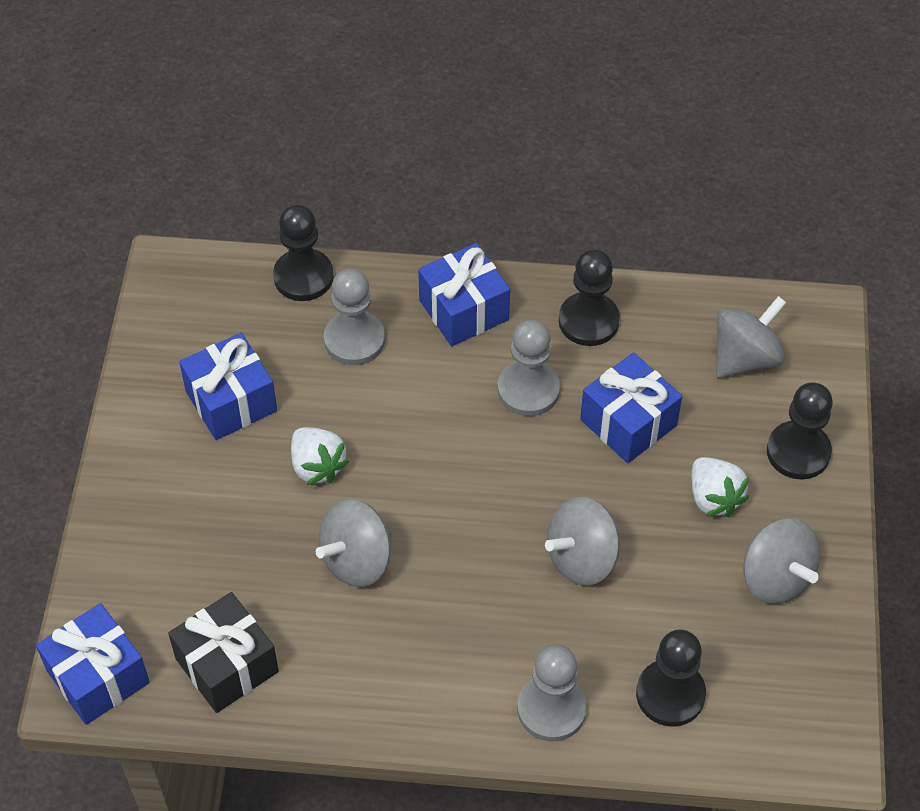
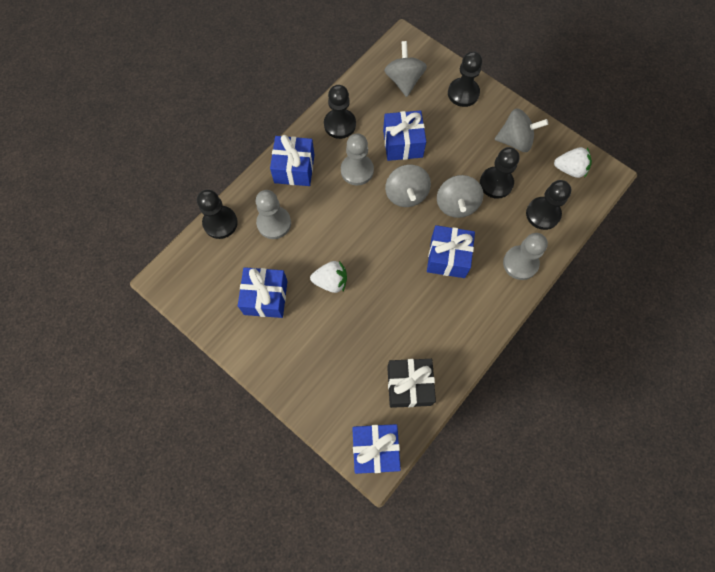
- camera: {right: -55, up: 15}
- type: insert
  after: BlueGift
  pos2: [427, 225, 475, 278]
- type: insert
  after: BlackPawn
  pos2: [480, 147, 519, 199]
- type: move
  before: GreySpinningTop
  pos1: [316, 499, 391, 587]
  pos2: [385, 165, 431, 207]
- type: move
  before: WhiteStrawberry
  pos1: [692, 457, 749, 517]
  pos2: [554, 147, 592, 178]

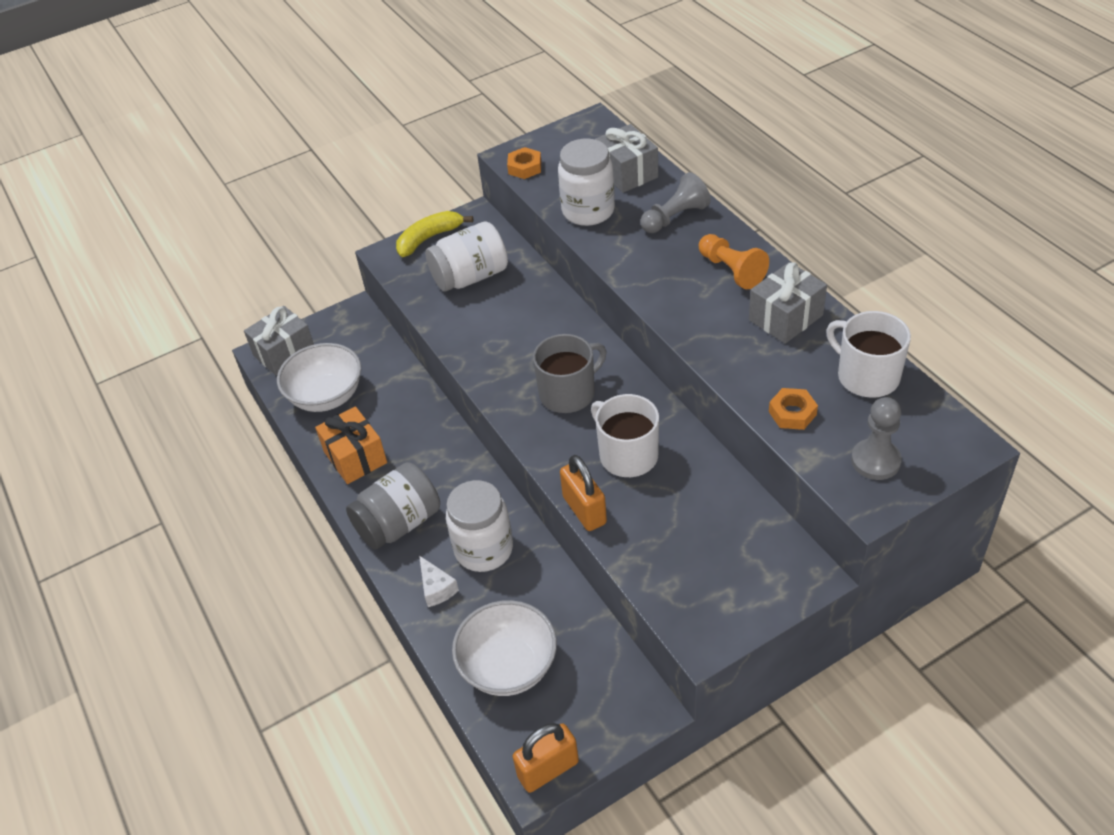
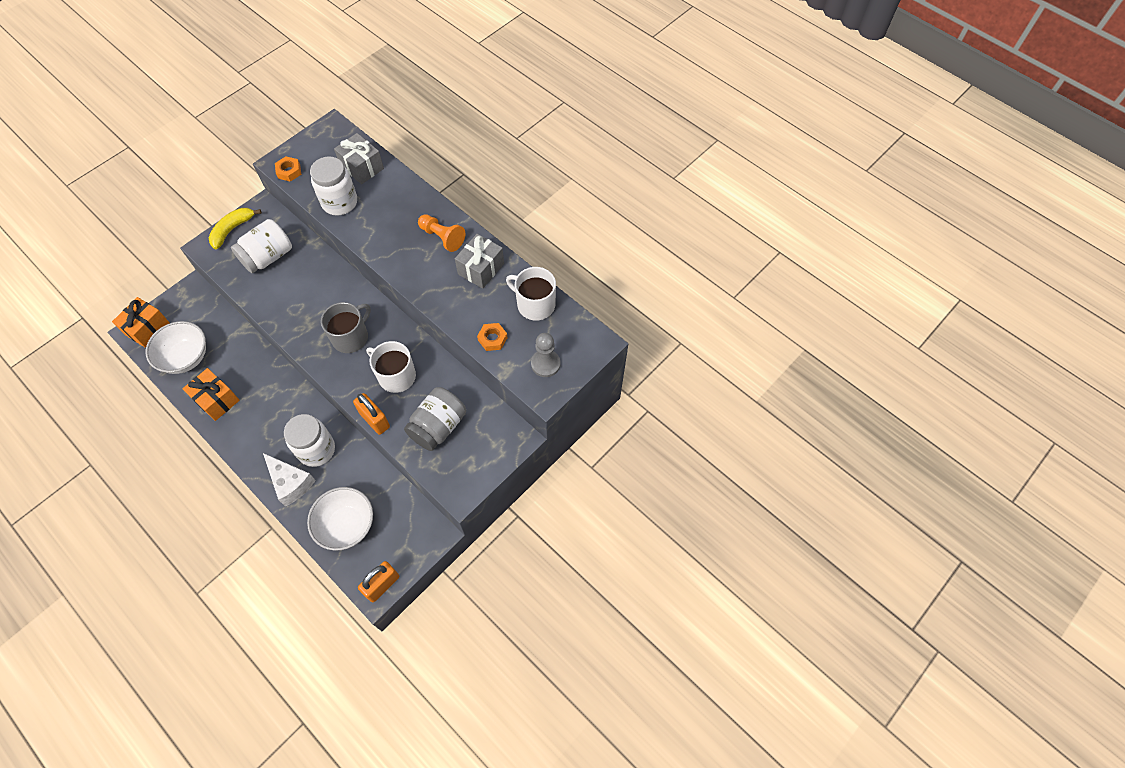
- camera: {right: -20, up: 15}
- type: delete
  before: GreyPawn
  pos1: [640, 172, 711, 233]
- type: move
  before: GreyJar
  pos1: [346, 462, 440, 550]
  pos2: [404, 387, 466, 451]
- type: recolor
  before: GreyGift
  after: OrangeGift
  pos1: [244, 306, 314, 376]
  pos2: [112, 297, 170, 348]
- type: resize
  before: WhiteCheese
  pos1: [419, 556, 459, 607]
  pos2: [263, 453, 316, 507]
  scale: 1.68

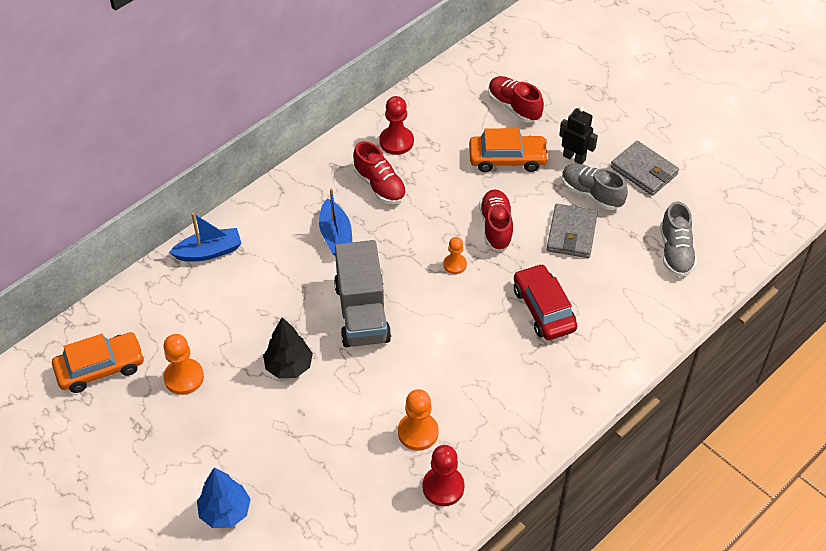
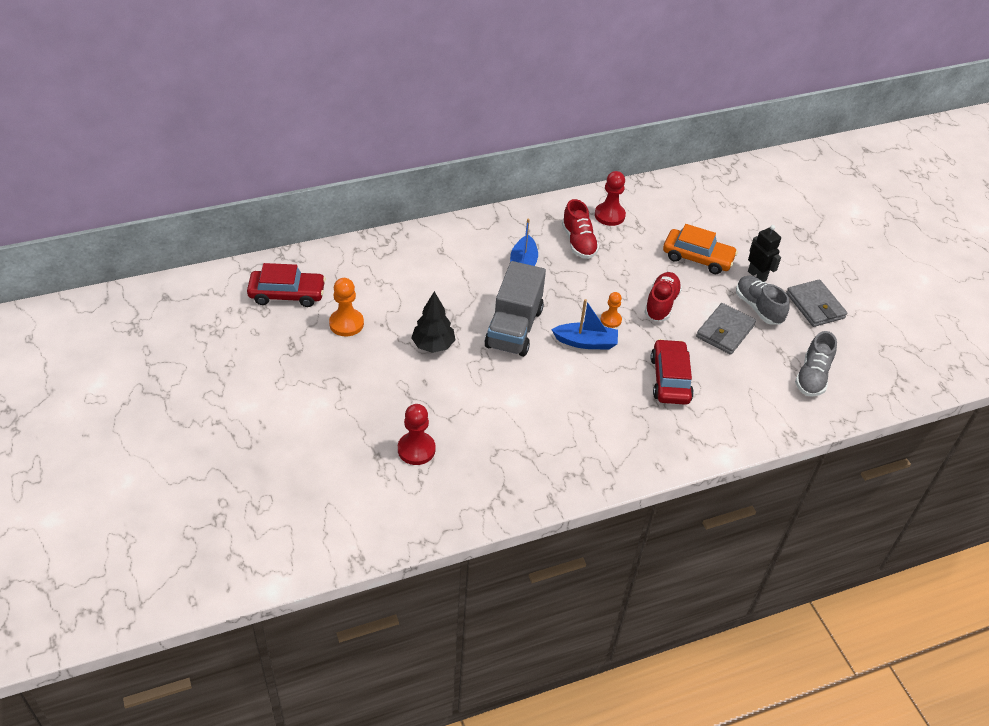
- camera: {right: 20, up: -5}
- type: delete
  before: BlueTree
  pos1: [197, 467, 251, 528]
- type: delete
  before: OrangePawn
  pos1: [398, 389, 439, 451]
- type: delete
  before: RedShoe
  pos1: [488, 76, 544, 123]
- type: move
  before: BlueBoat
  pos1: [169, 213, 242, 261]
  pos2: [551, 299, 618, 349]
- type: move
  before: RedPawn
  pos1: [423, 445, 465, 506]
  pos2: [398, 404, 436, 465]
- type: recolor
  before: OrangeCar
  after: RedCar
  pos1: [52, 332, 145, 393]
  pos2: [247, 263, 326, 307]

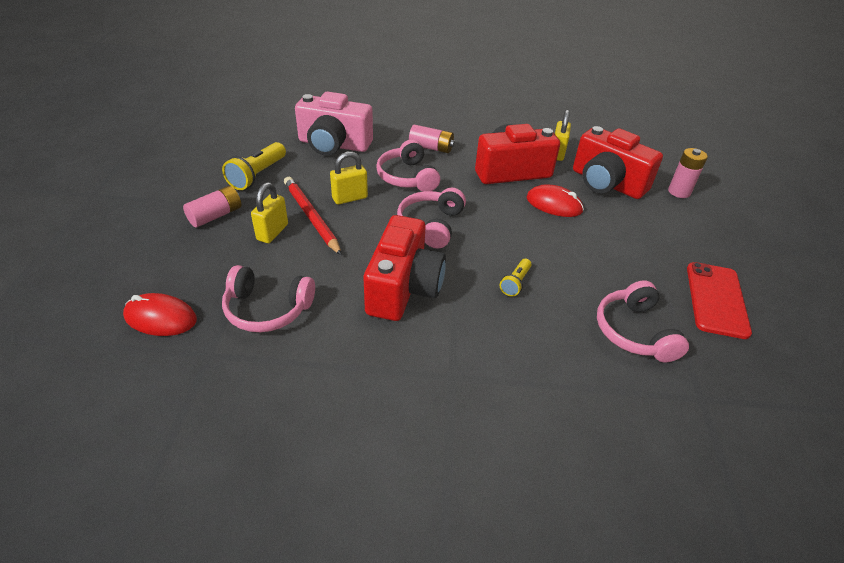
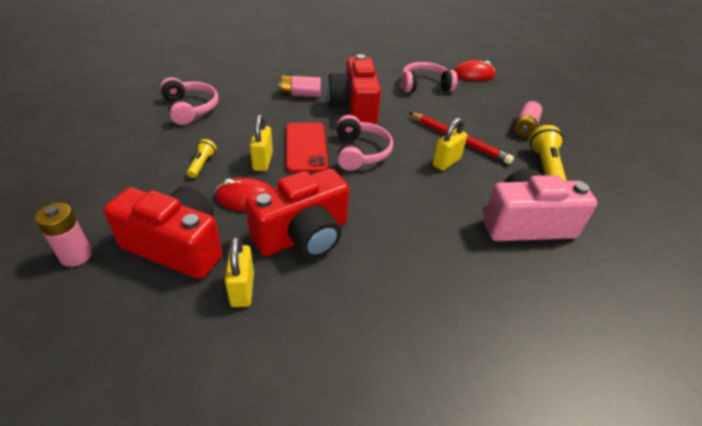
- camera: {right: 160, up: 0}
- type: delete
  before: PinkHeadphones
  pos1: [376, 140, 440, 192]
- type: move
  before: YellowPadlock
  pos1: [251, 182, 288, 243]
  pos2: [250, 114, 273, 171]
- type: move
  before: PinkBattery
  pos1: [409, 124, 455, 153]
  pos2: [279, 75, 321, 97]
- type: move
  before: YellowFlashlight
  pos1: [500, 259, 532, 296]
  pos2: [187, 139, 217, 178]
- type: move
  before: RedPhone
  pos1: [687, 262, 752, 339]
  pos2: [286, 123, 328, 172]

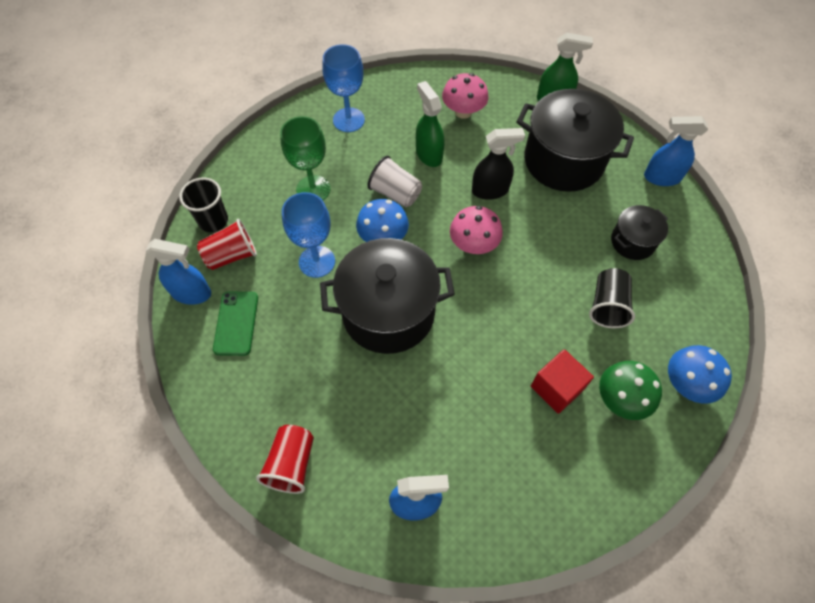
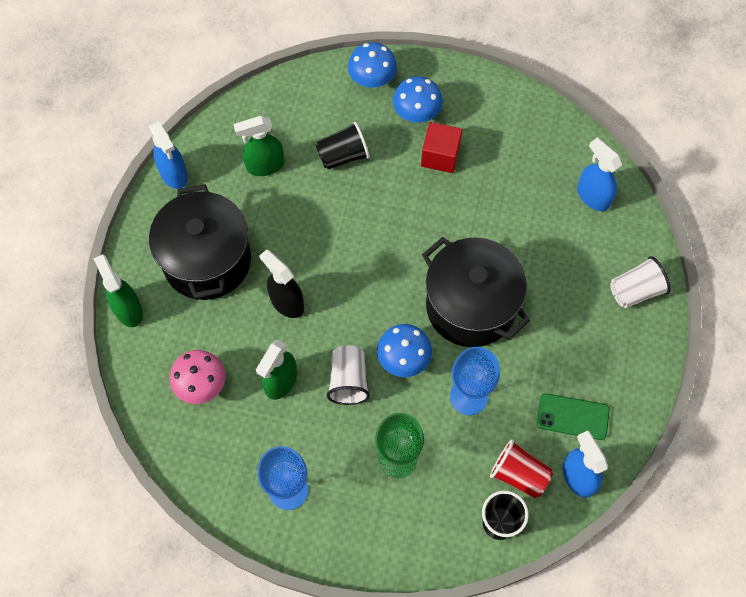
- camera: {right: -125, up: 5}
- type: delete
  before: PinkMushroom
  pos1: [450, 206, 503, 254]
- type: replace
  before: BlackPot
  after: GreenSprayBottle
  pos1: [611, 205, 668, 260]
  pos2: [234, 116, 284, 176]
- type: recolor
  before: RedCup
  after: WhiteCup
  pos1: [256, 425, 314, 494]
  pos2: [610, 256, 671, 308]
- type: recolor
  before: GreenMushroom
  after: BlueMushroom
  pos1: [599, 361, 662, 420]
  pos2: [393, 76, 443, 123]
- type: rotate
  before: GreenPhone
  pos1: [213, 292, 258, 356]
  pos2: [537, 393, 610, 440]
  turn: 45

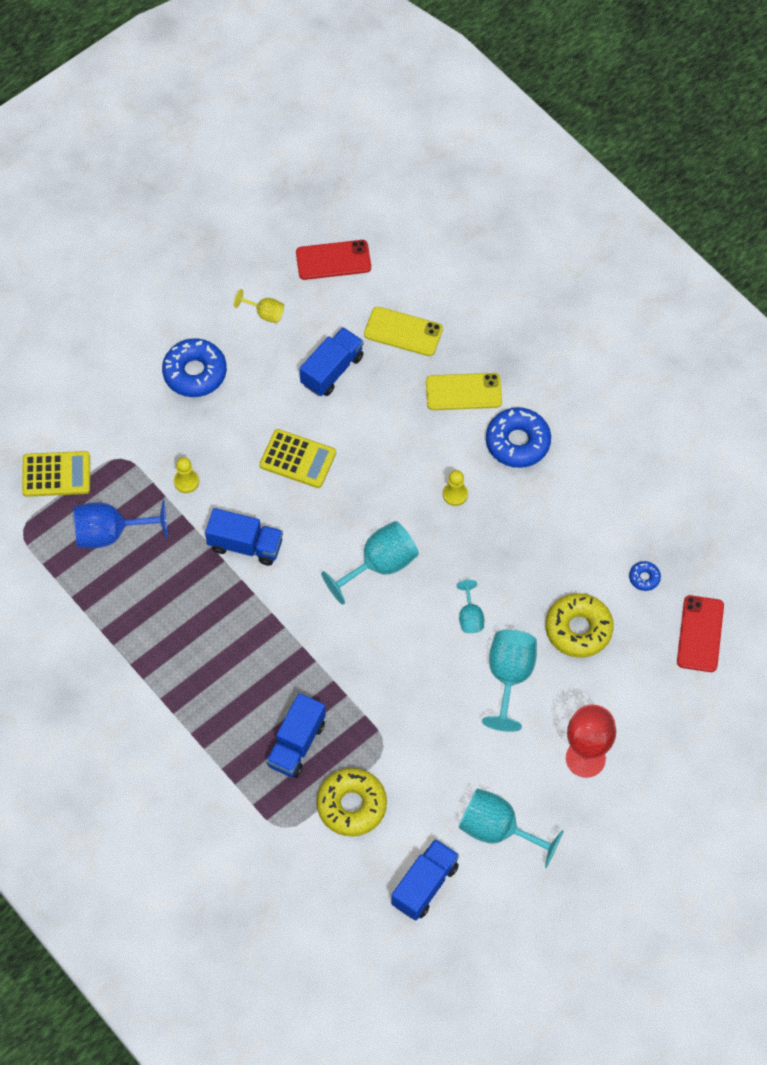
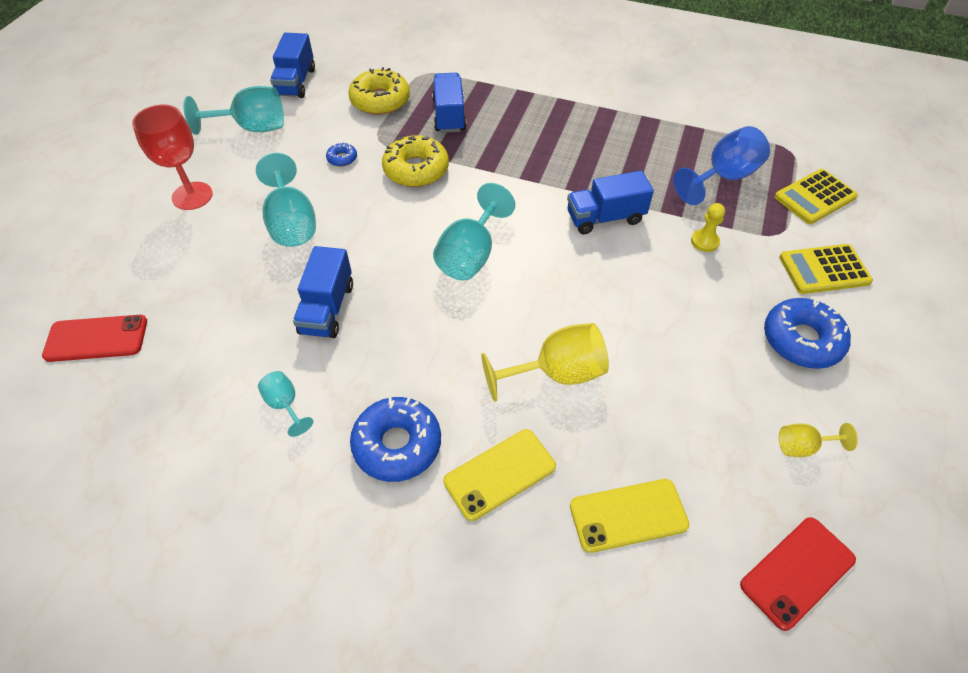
- camera: {right: 150, up: -10}
- type: delete
  before: YellowPawn
  pos1: [443, 470, 468, 506]
- type: insert
  after: YellowGoblet
  pos2: [481, 323, 609, 402]
- type: move
  before: YellowCalculator
  pos1: [259, 429, 336, 488]
  pos2: [779, 244, 873, 294]
- type: move
  before: BlueTruck
  pos1: [299, 327, 364, 396]
  pos2: [293, 246, 353, 338]
- type: move
  before: TurquoiseGoblet
  pos1: [457, 580, 484, 633]
  pos2: [258, 371, 313, 437]
- type: move
  before: YellowDonut
  pos1: [546, 593, 614, 658]
  pos2: [382, 135, 449, 187]
- type: move
  before: BlueDonut
  pos1: [629, 561, 661, 591]
  pos2: [326, 142, 357, 167]
- type: rotate
  before: RedPhone
  pos1: [677, 595, 724, 672]
  pos2: [42, 315, 147, 362]
  turn: -75

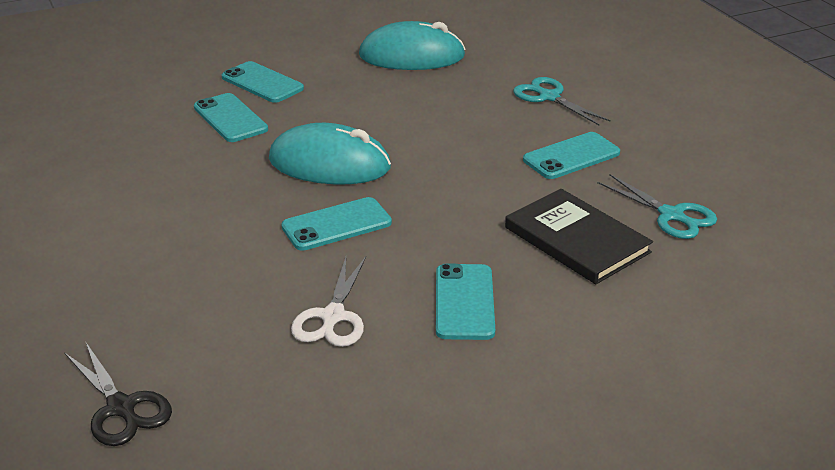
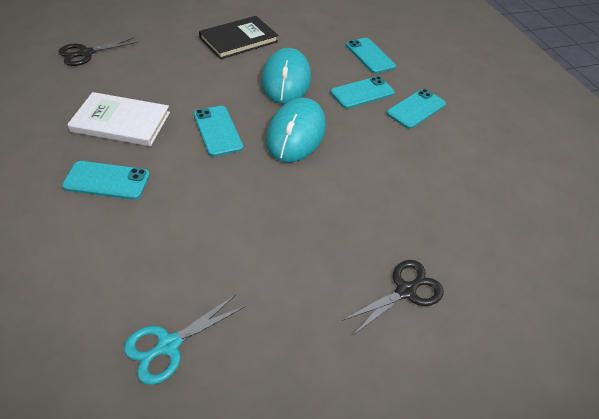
- camera: {right: 90, up: 15}
- type: move
  before: TurquoiseMouse
  pos1: [359, 21, 466, 70]
  pos2: [261, 48, 311, 104]
- type: move
  before: BlackBook
  pos1: [505, 189, 653, 284]
  pos2: [199, 16, 279, 59]
- type: move
  before: TurquoisePhone
  pos1: [523, 132, 620, 179]
  pos2: [346, 38, 396, 74]
- type: replace
  before: WhiteScissors
  after: WhiteBook
  pos1: [291, 257, 366, 347]
  pos2: [67, 92, 170, 146]
- type: recolor
  before: TurquoiseScissors
  after: BlackScissors
  pos1: [513, 77, 611, 125]
  pos2: [342, 260, 443, 336]

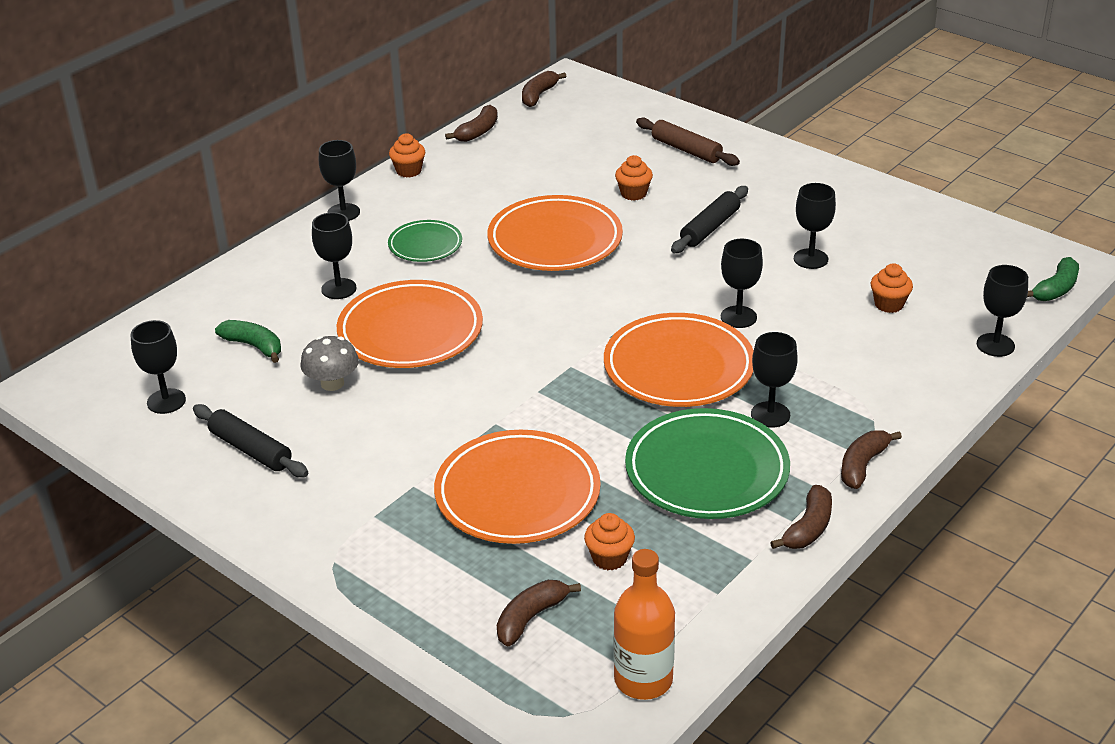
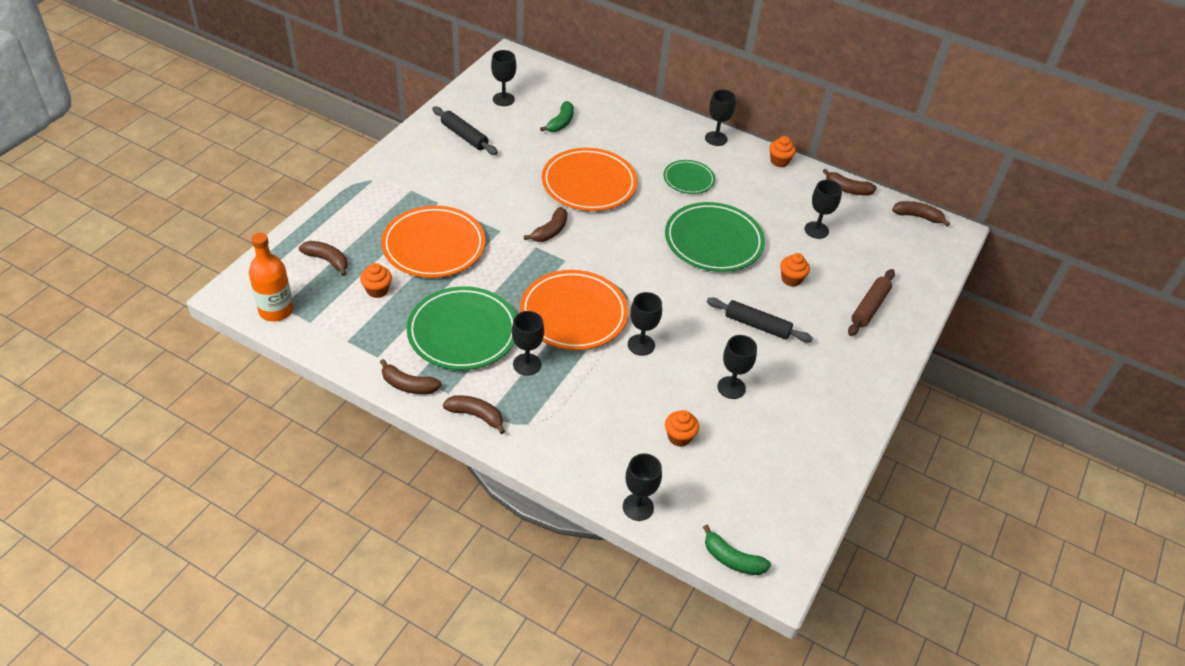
- camera: {right: 75, up: 10}
- type: delete
  before: GreyMushroom
  pos1: [300, 336, 359, 391]
- type: insert
  after: BrownBanana
  pos2: [524, 207, 567, 242]
- type: move
  before: BlackGoblet
  pos1: [312, 212, 357, 299]
  pos2: [805, 180, 842, 239]
- type: recolor
  before: OrangePlate
  after: GreenPlate
  pos1: [487, 195, 623, 271]
  pos2: [665, 202, 765, 272]
- type: rotate
  before: BlackRollingPin
  pos1: [193, 404, 308, 477]
  pos2: [432, 106, 498, 155]
  turn: -75

